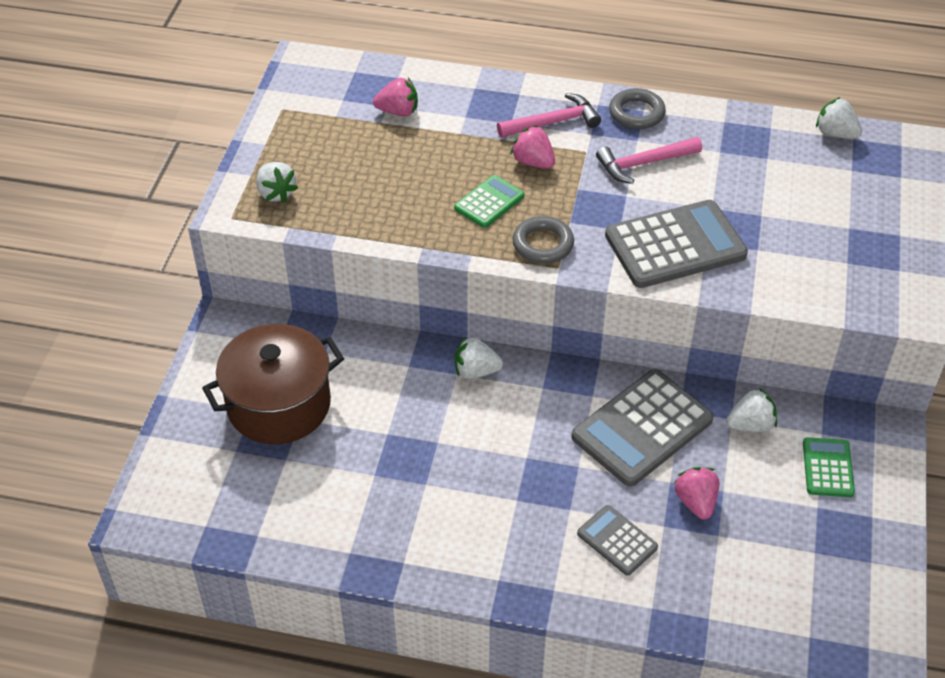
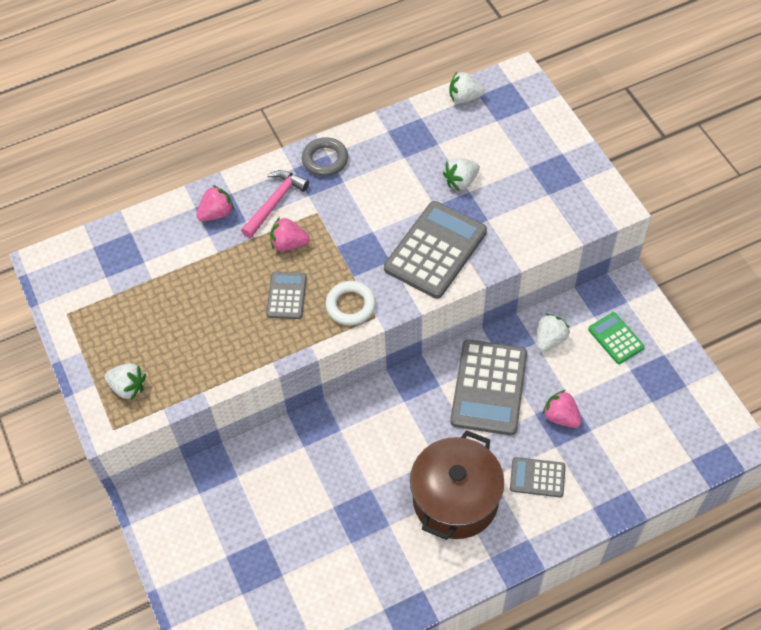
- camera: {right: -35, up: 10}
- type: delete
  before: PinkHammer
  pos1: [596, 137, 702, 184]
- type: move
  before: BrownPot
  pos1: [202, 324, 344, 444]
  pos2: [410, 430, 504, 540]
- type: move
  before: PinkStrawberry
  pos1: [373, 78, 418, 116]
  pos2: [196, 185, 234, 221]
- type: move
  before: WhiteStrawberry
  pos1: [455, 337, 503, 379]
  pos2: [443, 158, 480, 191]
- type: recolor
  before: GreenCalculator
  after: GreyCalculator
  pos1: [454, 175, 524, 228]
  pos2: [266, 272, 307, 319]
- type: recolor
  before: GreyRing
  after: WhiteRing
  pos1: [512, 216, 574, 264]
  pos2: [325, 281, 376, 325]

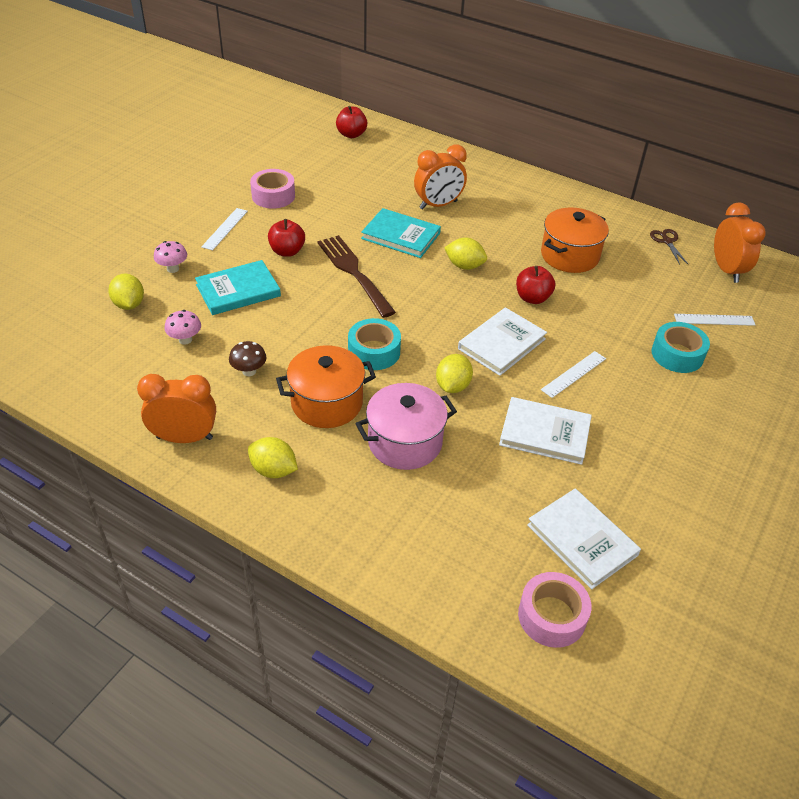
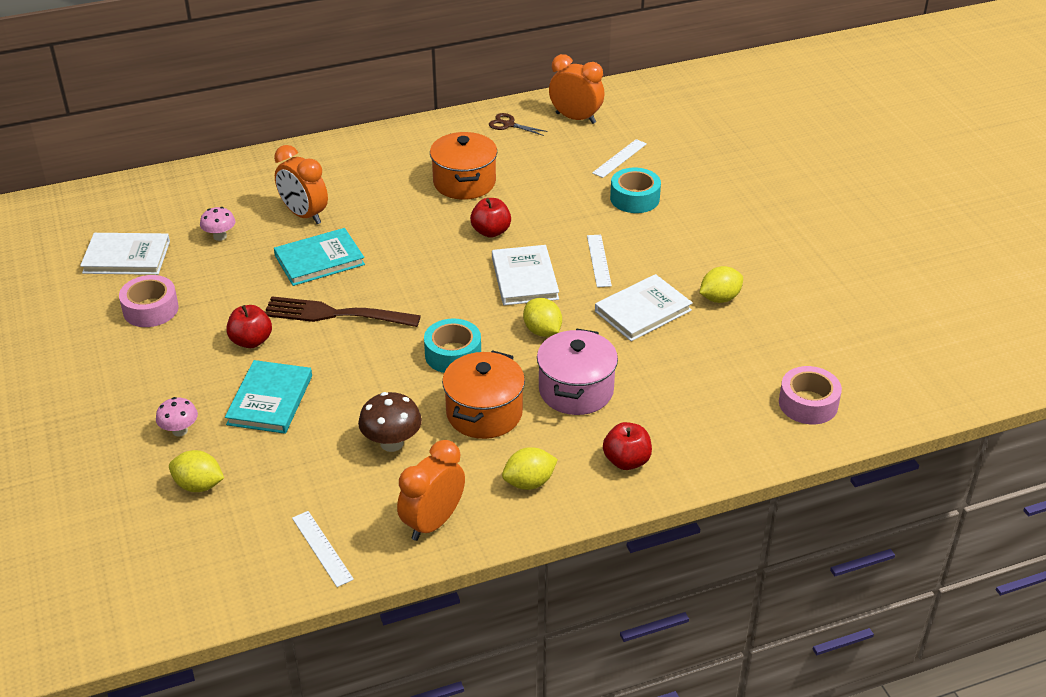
- camera: {right: -50, up: -5}
- type: move
  before: PinkMushroom
  pos1: [165, 310, 201, 345]
  pos2: [200, 207, 236, 241]
- type: move
  before: WhiteRuler
  pos1: [201, 208, 248, 250]
  pos2: [292, 511, 354, 587]
- type: move
  before: RedApple
  pos1: [336, 106, 367, 138]
  pos2: [603, 422, 652, 470]
- type: move
  before: YellowLemon
  pos1: [444, 238, 487, 270]
  pos2: [700, 266, 743, 303]
- type: move
  before: WhiteBook
  pos1: [527, 489, 641, 589]
  pos2: [80, 233, 170, 275]
- type: rotate
  before: OrangeClock
  pos1: [414, 145, 467, 209]
  pos2: [274, 145, 328, 224]
  turn: 120
- type: resize
  before: BrownMushroom
  pos1: [229, 341, 267, 376]
  pos2: [358, 392, 422, 452]
  scale: 1.51

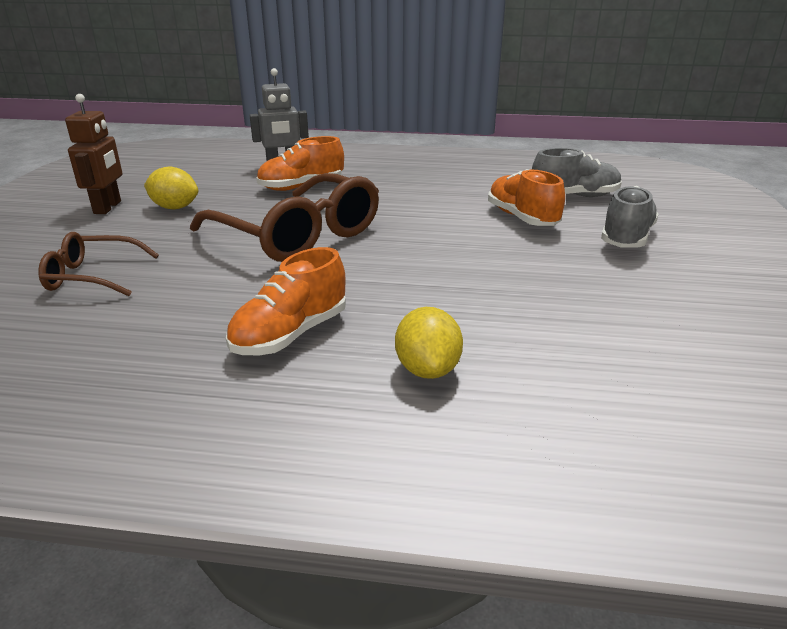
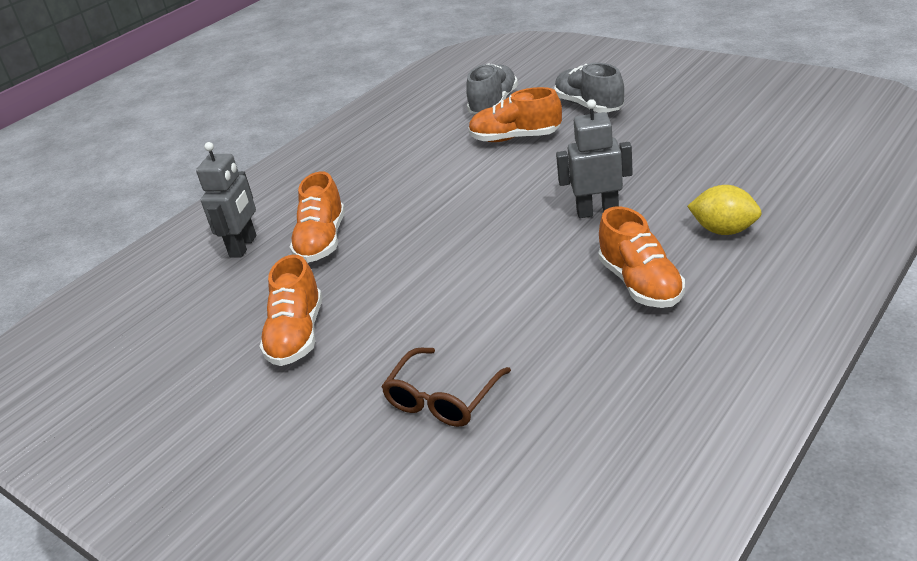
- camera: {right: -55, up: 5}
- type: delete
  before: BrownRobot
  pos1: [65, 94, 122, 214]
- type: delete
  before: BrownGlasses
  pos1: [190, 173, 379, 262]
- type: insert
  after: GreyRobot
  pos2: [556, 99, 633, 218]
- type: replace
  before: YellowLemon
  after: OrangeShoe
  pos1: [144, 167, 198, 209]
  pos2: [259, 255, 322, 366]

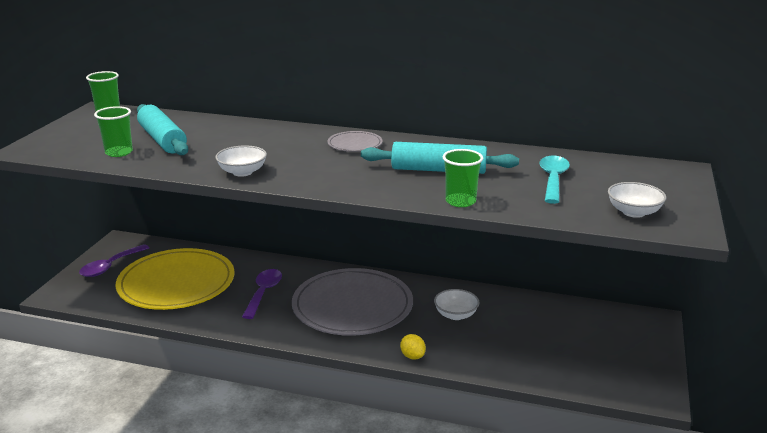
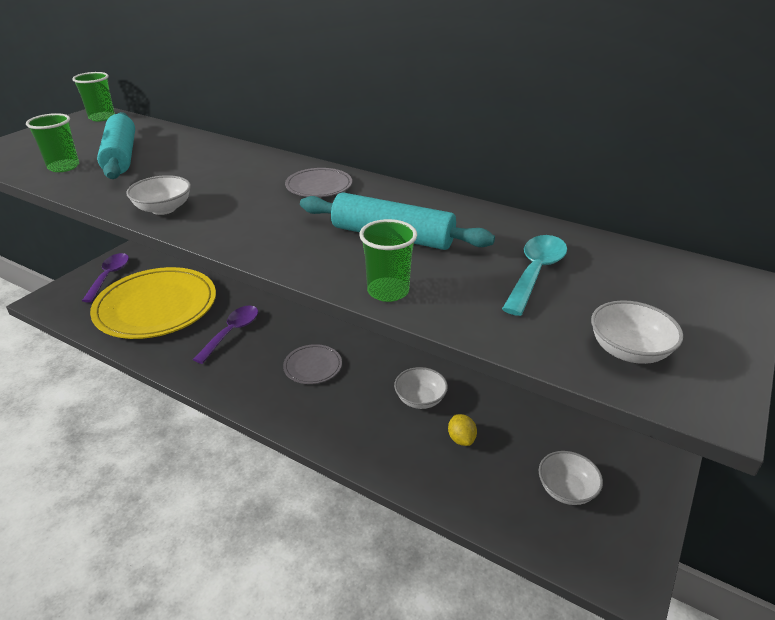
- camera: {right: 15, up: 10}
- type: insert
  after: WhiteBowl
  pos2: [539, 451, 603, 505]
- type: move
  before: YellowLemon
  pos1: [400, 334, 426, 360]
  pos2: [448, 414, 477, 446]
- type: rotate
  before: PurpleSpoon
  pos1: [79, 244, 149, 277]
  pos2: [82, 253, 129, 303]
  turn: 135
- type: resize
  before: GreyPlate
  pos1: [292, 268, 413, 336]
  pos2: [283, 344, 342, 384]
  scale: 0.43

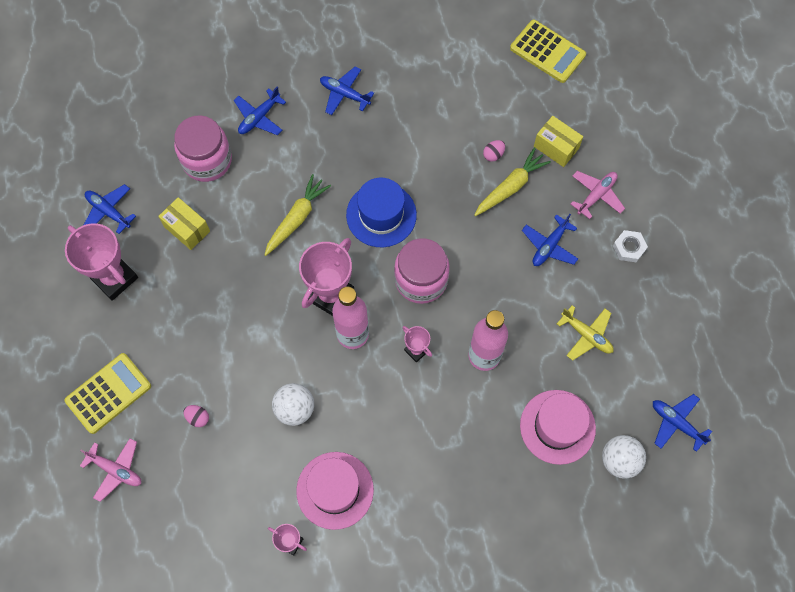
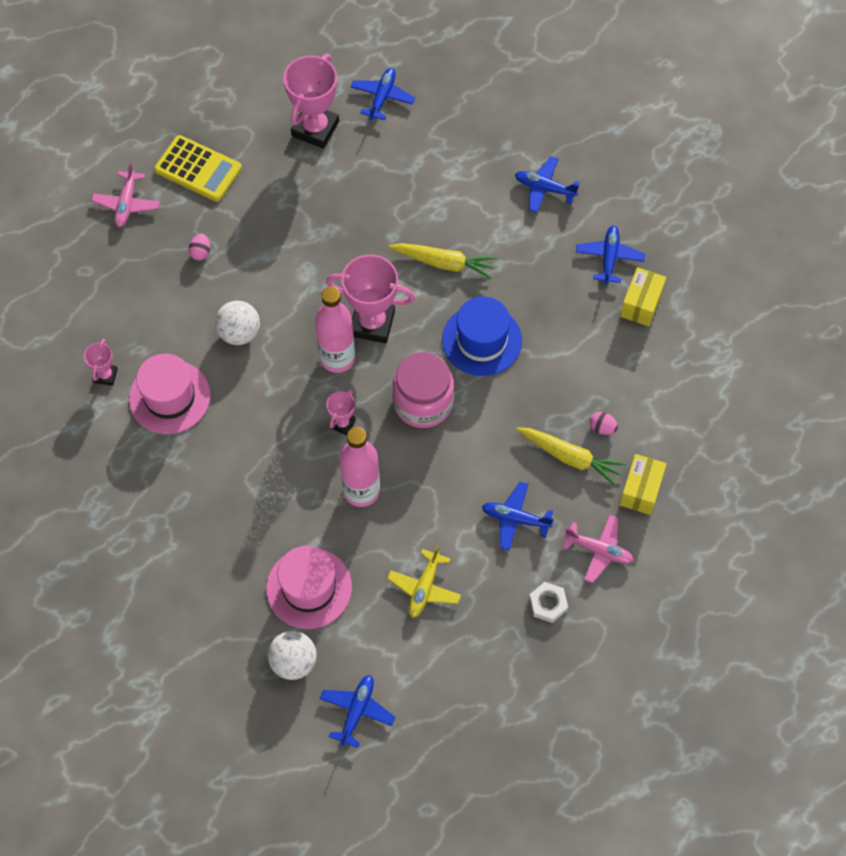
- camera: {right: 70, up: -5}
- type: delete
  before: PinkJar
  pos1: [174, 115, 232, 182]
- type: delete
  before: YellowCalculator
  pos1: [510, 20, 586, 83]
- type: move
  before: YellowBox
  pos1: [158, 197, 210, 250]
  pos2: [620, 267, 666, 326]

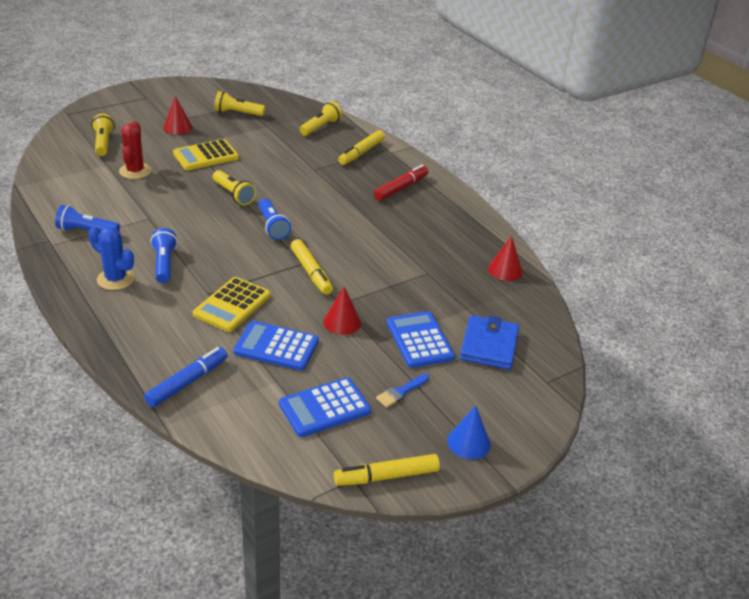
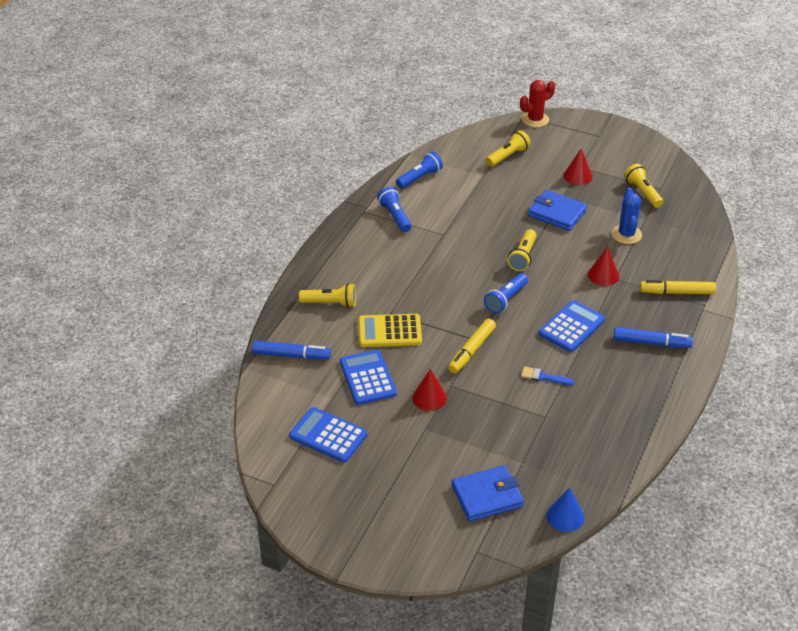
- camera: {right: 60, up: 5}
- type: delete
  before: YellowMarker
  pos1: [334, 454, 440, 486]
- type: move
  before: BlueCactus
  pos1: [88, 226, 135, 290]
  pos2: [611, 188, 642, 244]
- type: move
  before: RedCactus
  pos1: [119, 121, 151, 179]
  pos2: [520, 80, 555, 127]
- type: move
  before: BlueFlashlight
  pos1: [150, 228, 178, 283]
  pos2: [396, 152, 443, 189]
- type: move
  before: YellowFlashlight
  pos1: [300, 101, 342, 136]
  pos2: [299, 283, 356, 308]
- type: move
  before: BlueBrush
  pos1: [376, 374, 429, 408]
  pos2: [521, 366, 575, 385]
- type: move
  before: BlueCalculator
  pos1: [387, 311, 455, 368]
  pos2: [539, 300, 605, 352]
- type: move
  before: BlueCone
  pos1: [447, 405, 491, 459]
  pos2: [546, 487, 584, 532]
- type: move
  before: RedCone
  pos1: [488, 236, 523, 281]
  pos2: [588, 247, 619, 286]
- type: replace
  before: YellowCalculator
  after: BlueWallet
  pos1: [173, 139, 239, 170]
  pos2: [528, 190, 587, 231]
- type: recolor
  before: RedMarker
  after: BlueMarker
  pos1: [374, 164, 428, 201]
  pos2: [613, 327, 693, 348]

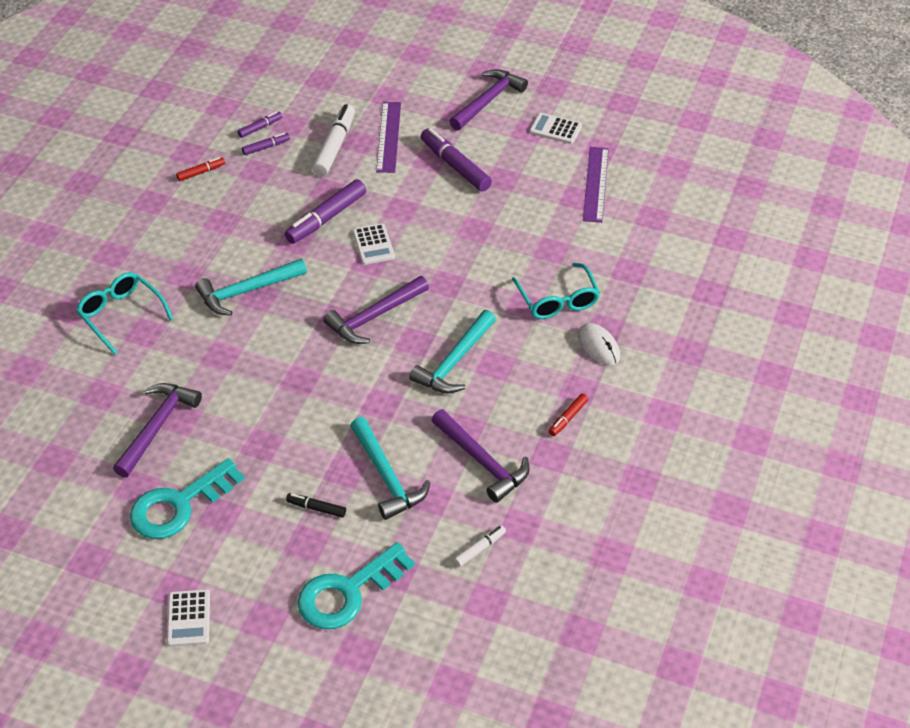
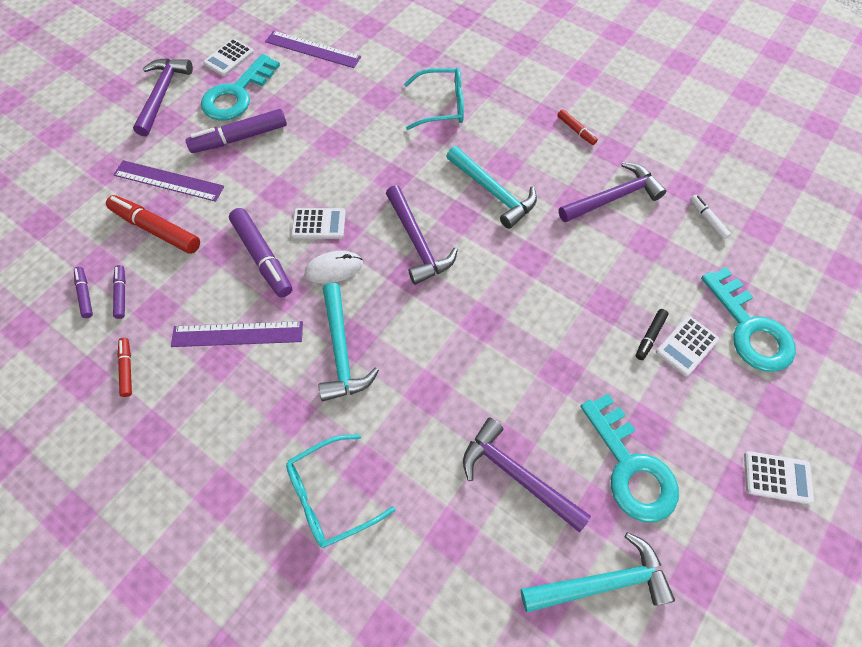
- camera: {right: -75, up: 15}
- type: insert
  after: PurpleRuler
  pos2: [171, 321, 303, 347]
- type: insert
  after: TurquoiseKey
  pos2: [201, 54, 280, 121]
- type: insert
  after: WhiteCalculator
  pos2: [656, 316, 719, 376]
- type: move
  before: TurquoiseHammer
  pos1: [350, 417, 430, 520]
  pos2: [521, 532, 675, 613]
- type: move
  before: WhiteMouse
  pos1: [578, 323, 620, 366]
  pos2: [305, 251, 363, 284]
- type: recolor
  before: WhiteMarker
  after: RedMarker
  pos1: [312, 104, 355, 176]
  pos2: [106, 195, 200, 254]
- type: rotate
  before: PurpleHammer
  pos1: [449, 69, 528, 130]
  pos2: [133, 58, 193, 136]
  turn: 45

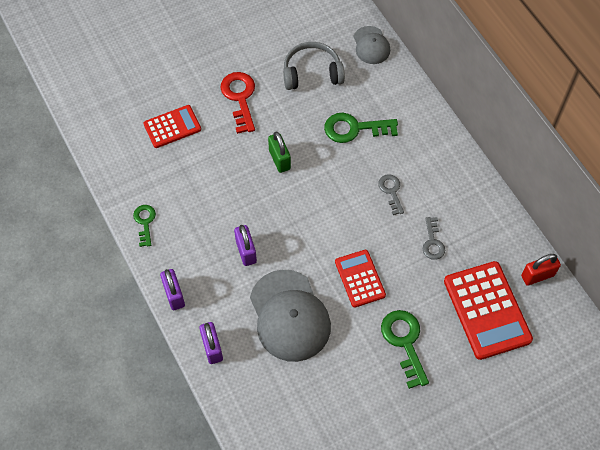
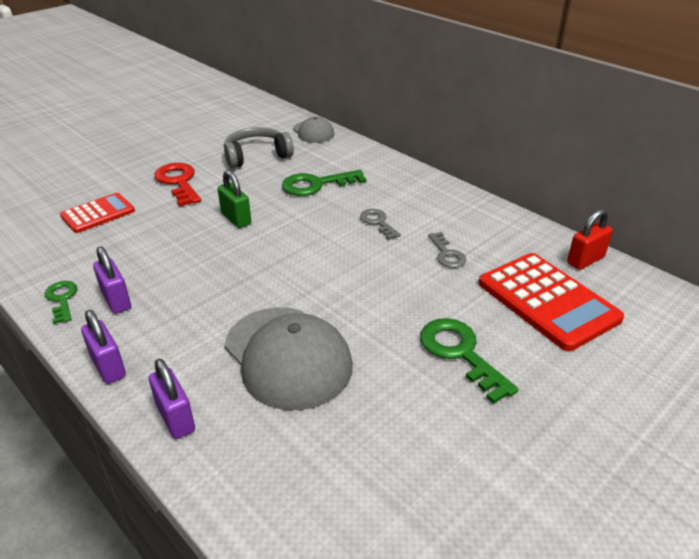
- camera: {right: -15, up: -25}
- type: delete
  before: RedCalculator
  pos1: [335, 250, 386, 308]
- type: move
  before: PurplePadlock
  pos1: [234, 225, 257, 266]
  pos2: [93, 246, 131, 314]

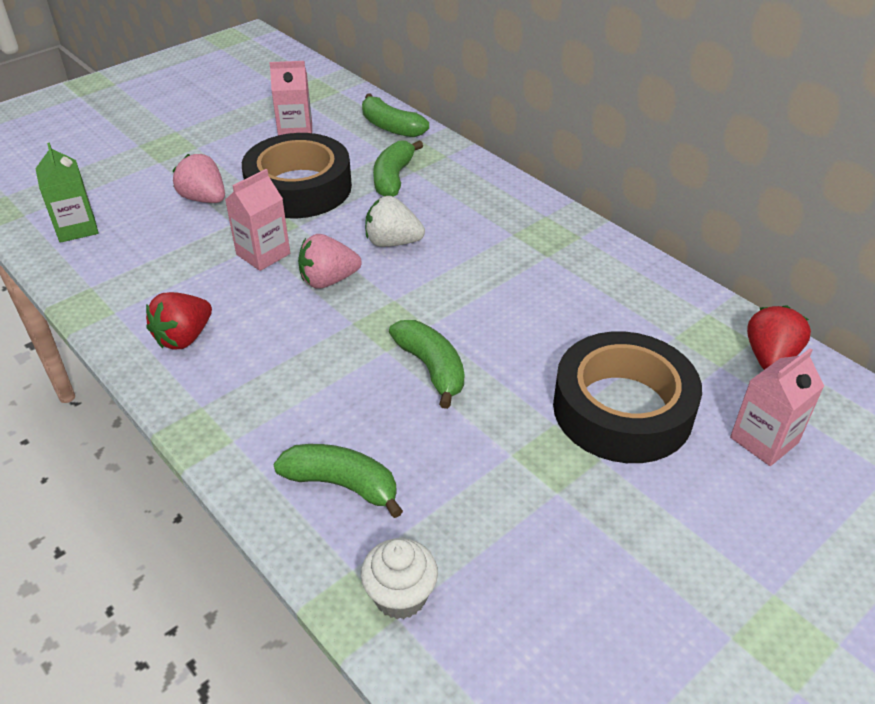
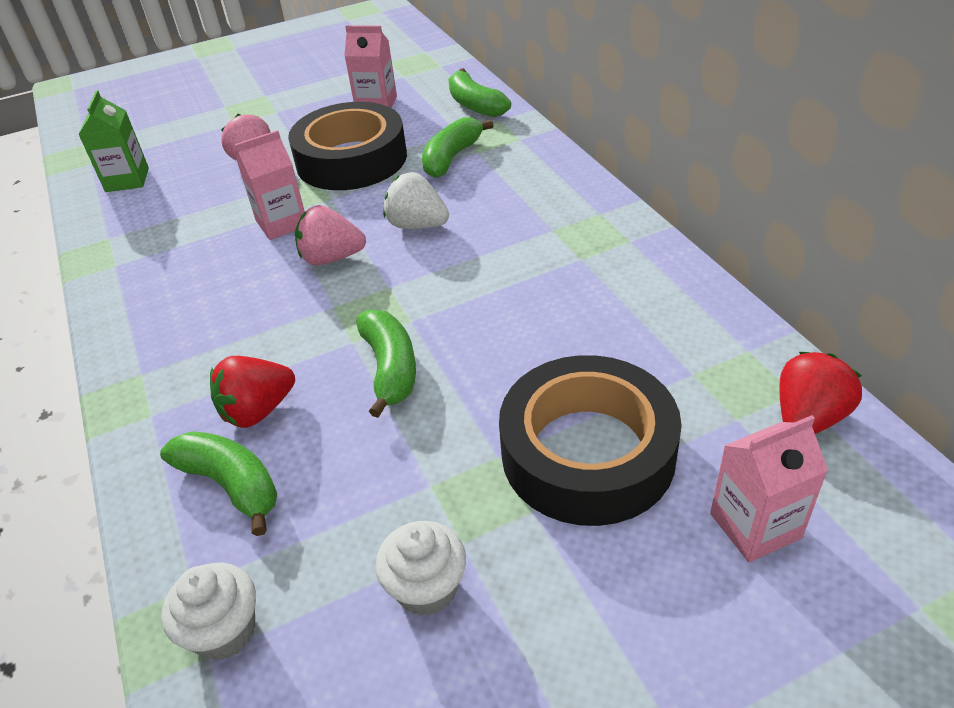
- camera: {right: 20, up: 0}
- type: insert
  after: WhiteCupcake
  pos2: [375, 521, 466, 616]
- type: move
  before: RedStrawberry
  pos1: [146, 292, 212, 349]
  pos2: [210, 356, 295, 428]

